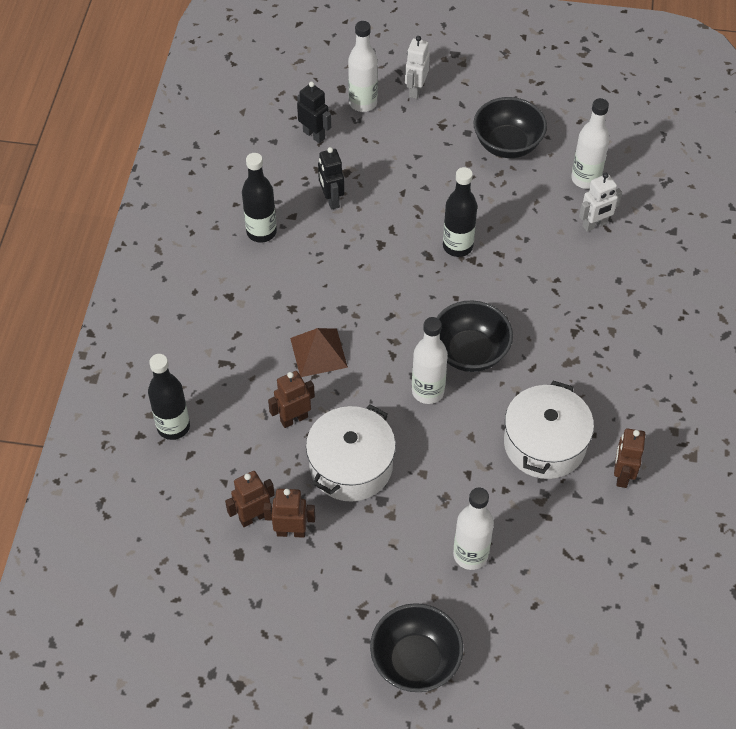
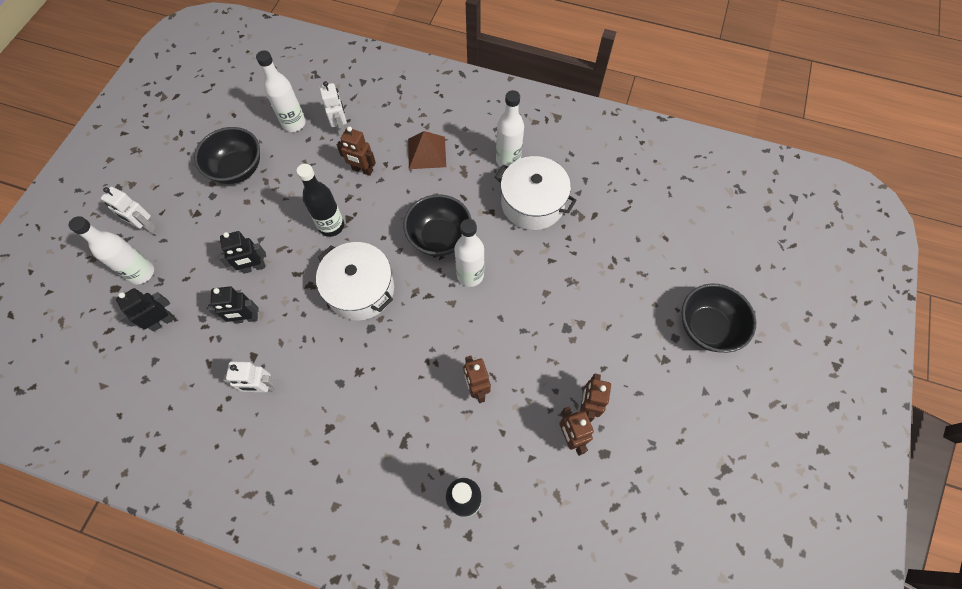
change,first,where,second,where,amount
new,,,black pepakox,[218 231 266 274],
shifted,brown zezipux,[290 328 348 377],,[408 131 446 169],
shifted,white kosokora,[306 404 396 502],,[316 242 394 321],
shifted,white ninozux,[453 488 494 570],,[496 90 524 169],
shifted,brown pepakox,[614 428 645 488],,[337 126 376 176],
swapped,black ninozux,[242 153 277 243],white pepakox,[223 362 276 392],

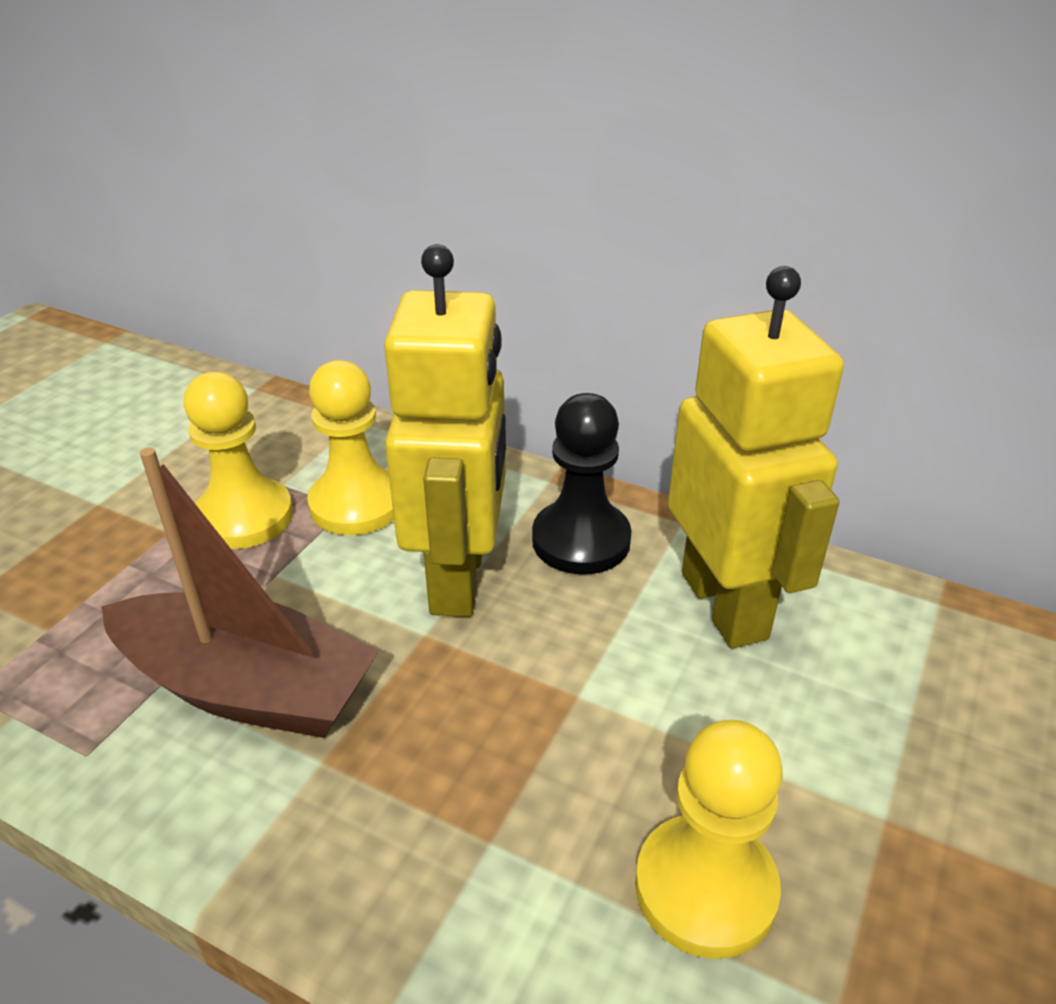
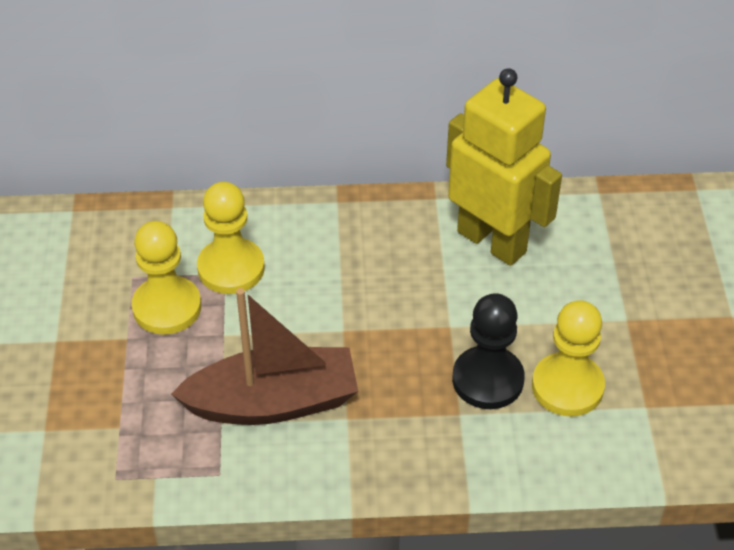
change,first,where,second,where,amount
gone,yellow pepakox,[384 244 506 617],,,
shifted,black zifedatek,[532 393 632 575],,[452 293 525 409],

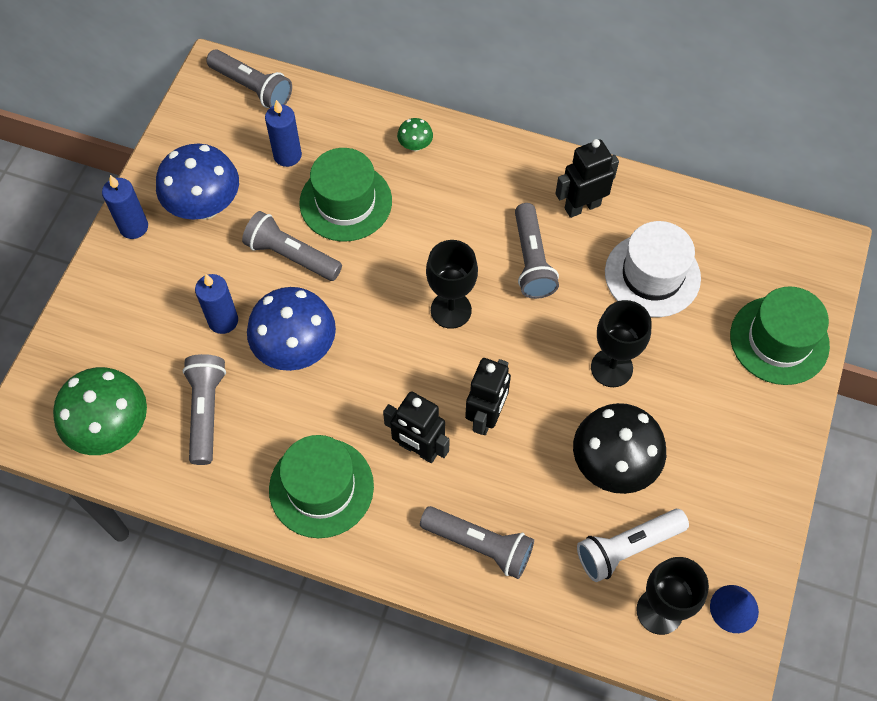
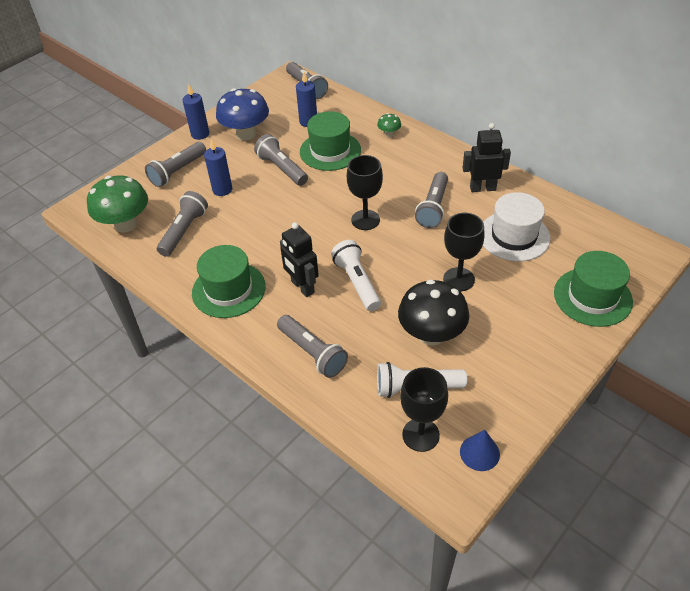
change,first,where,second,where,amount
gone,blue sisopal,[247 287 336 371],,,
new,,,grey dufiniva,[145 142 206 187],
swapped,black pepakox,[465 358 511 435],white dufiniva,[331 240 381 311],

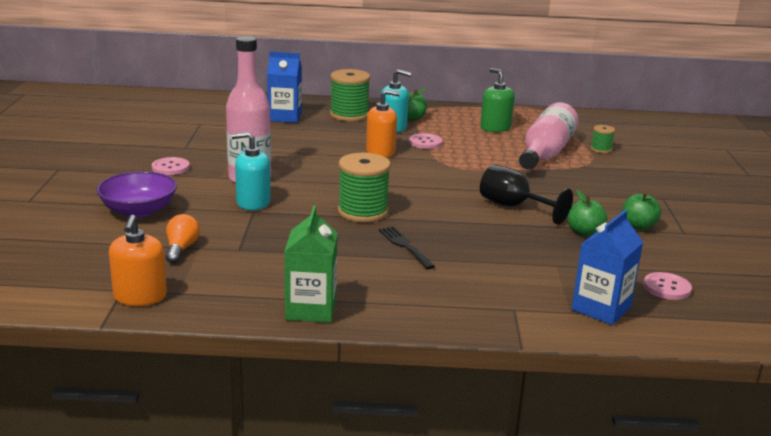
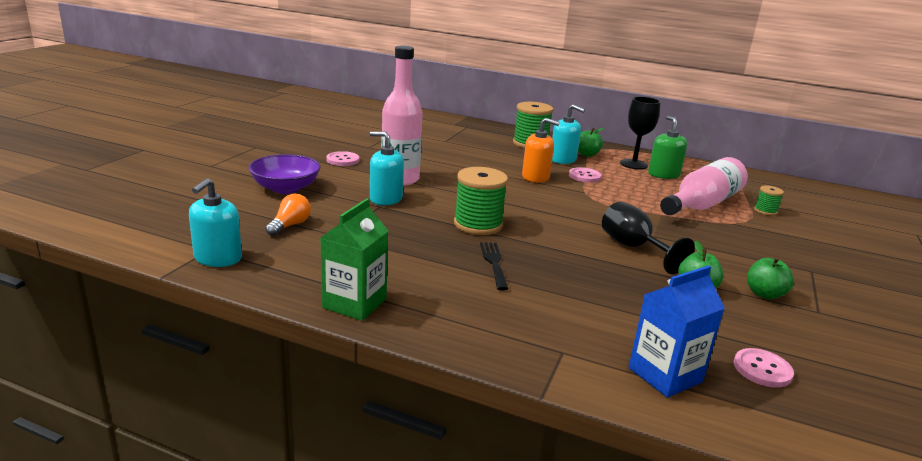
change,first,where,second,where,amount
gone,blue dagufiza,[267 52 302 123],,,
new,,,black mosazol,[620 97 661 170],
repainted,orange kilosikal,[109 215 167 306],turquoise kilosikal,[189 178 242 267],

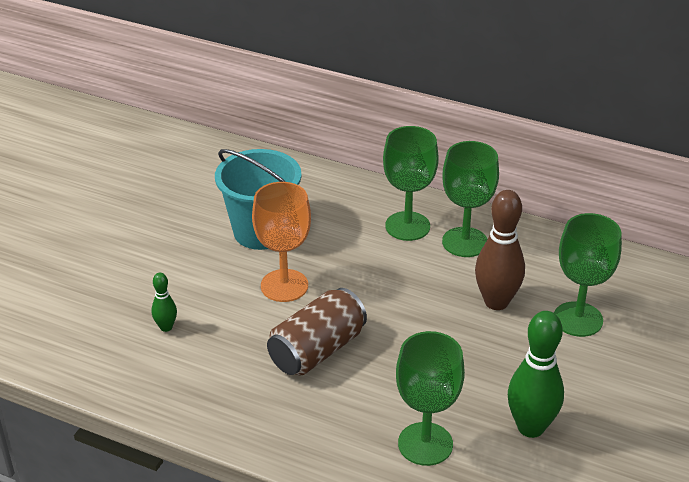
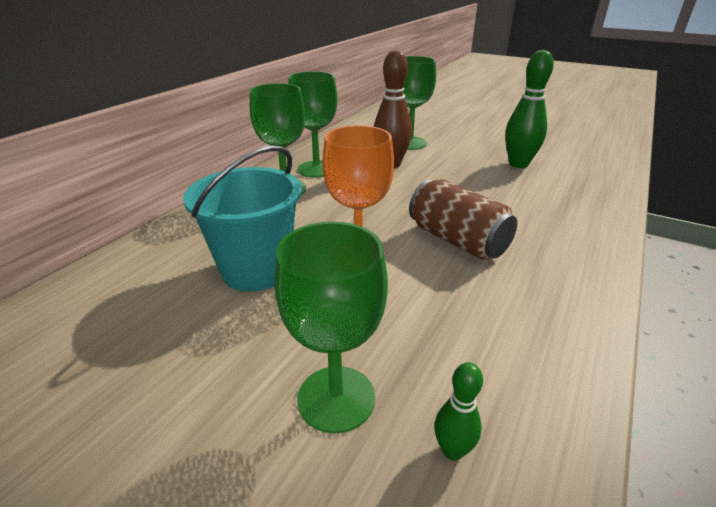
change,first,where,second,where,amount
shifted,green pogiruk,[151 273 177 332],,[434 362 483 461],
shifted,green mosazol,[396 331 465 466],,[275 222 388 434],

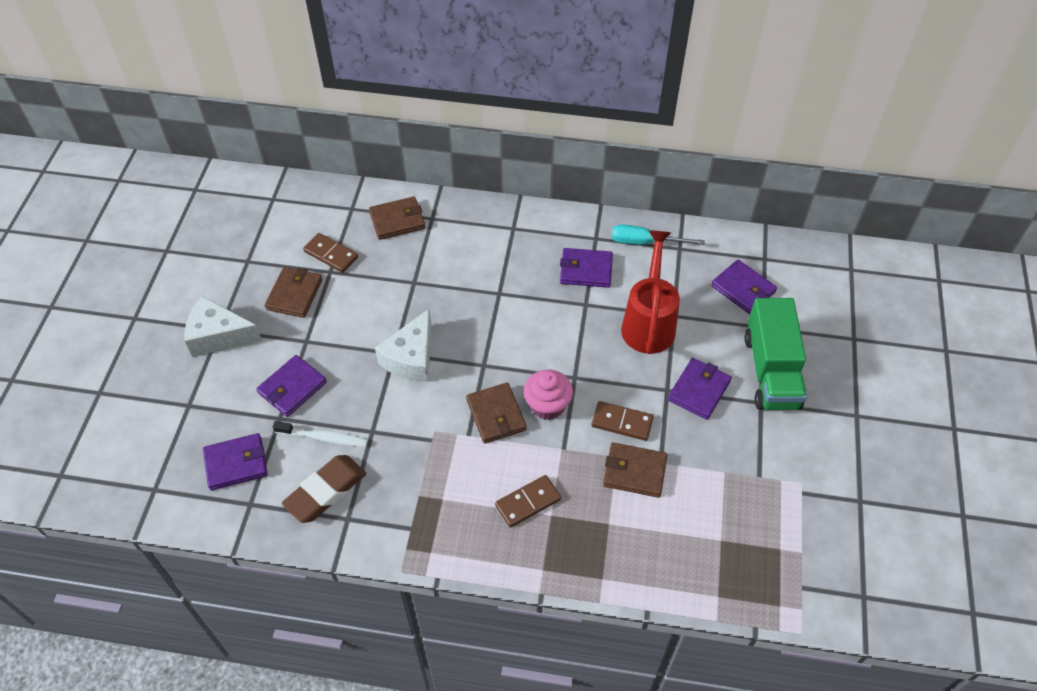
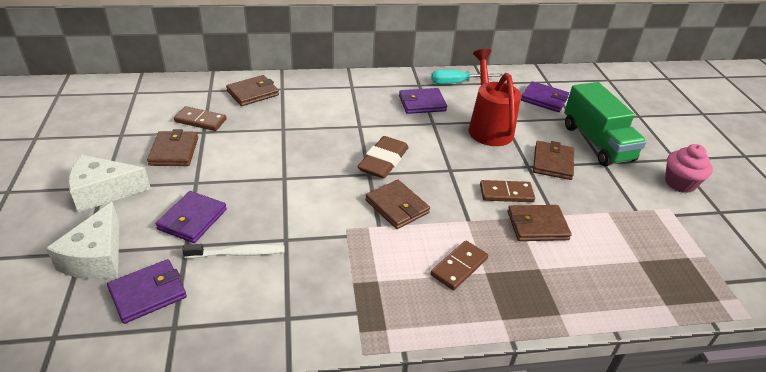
change,first,where,second,where,amount
shifted,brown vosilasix,[282 455 366 523],,[357 136 409 179],
shifted,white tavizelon,[375 309 431 382],,[46 202 119 279],
shifted,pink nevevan,[524 370 573 420],,[665 144 713 193],
repainted,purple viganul,[668 358 732 420],brown viganul,[533 141 574 180],

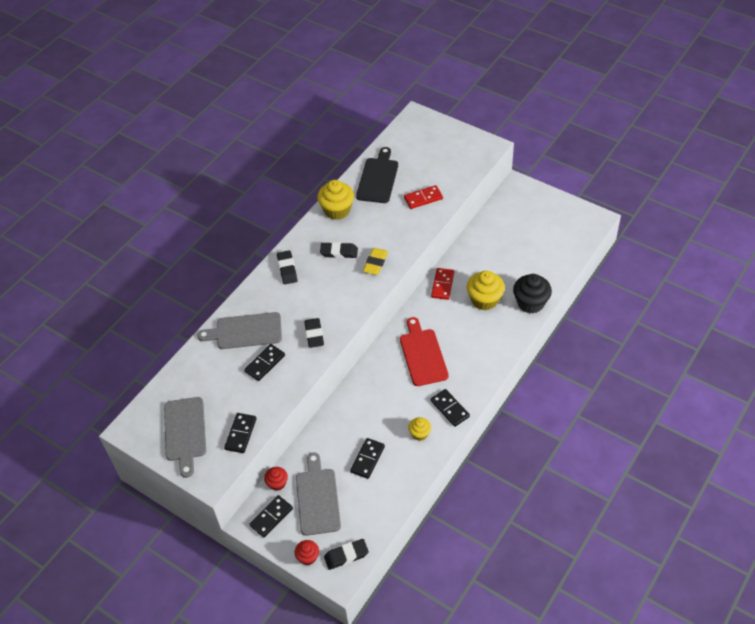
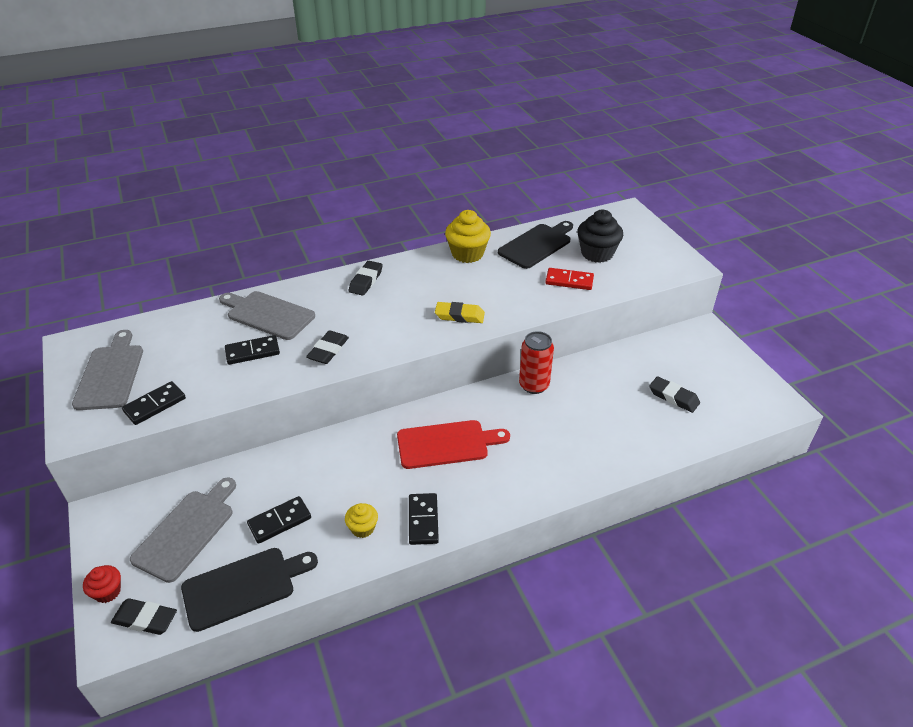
change,first,where,second,where,amount
gone,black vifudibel,[249 495 293 538],,,
gone,red nevevan,[264 467 288 491],,,
gone,yellow nevevan,[467 271 505 310],,,
new,,,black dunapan,[181 548 318 632],
shifted,black vosilasix,[320 242 358 258],,[649 376 700 413],
shifted,black nevevan,[513 274 552 313],,[577 210 623 263],
swapped,red vifudibel,[431 268 454 300],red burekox,[519 331 554 394],
rotated,grey dunapan,[164 397 206 478],,[72 330 143 410],150 degrees clockwise
rotated,yellow vosilasix,[363 248 388 275],,[435 302 485 323],45 degrees clockwise
rotated,red dunapan,[400 317 449 386],,[397 420 510 469],60 degrees clockwise

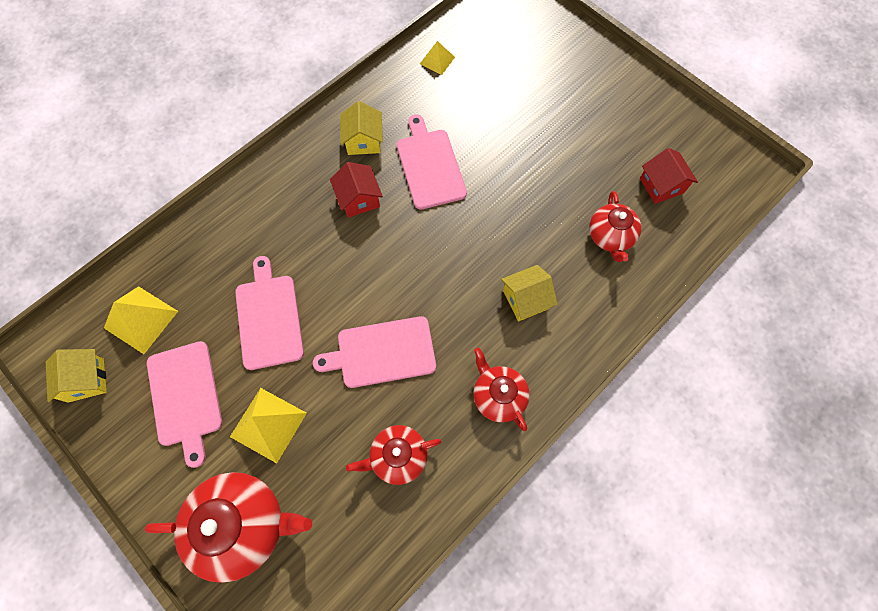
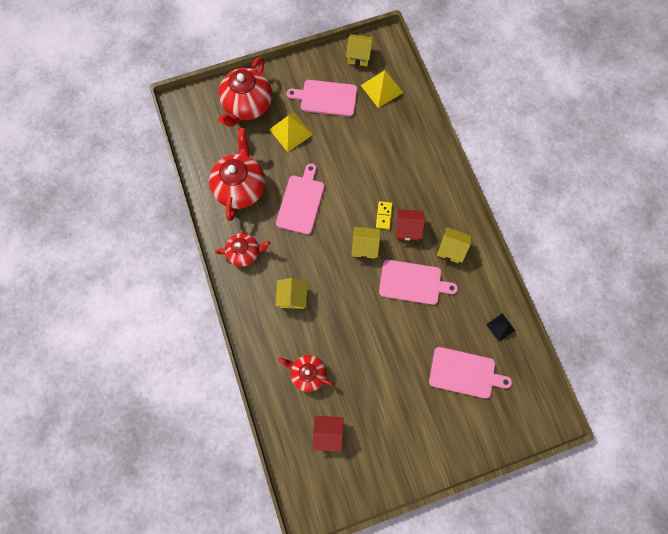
change,first,where,second,where,amount
new,,,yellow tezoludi,[351 227 380 259],
new,,,yellow vifudibel,[376 201 392 229],
shifted,pink dunapan,[235 256 304 370],,[429 347 512 399],
repainted,yellow zezipux,[420 41 455 75],black zezipux,[486 313 515 342],
scaled,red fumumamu,[346 425 441 485],,[209 128 265 221],x1.67

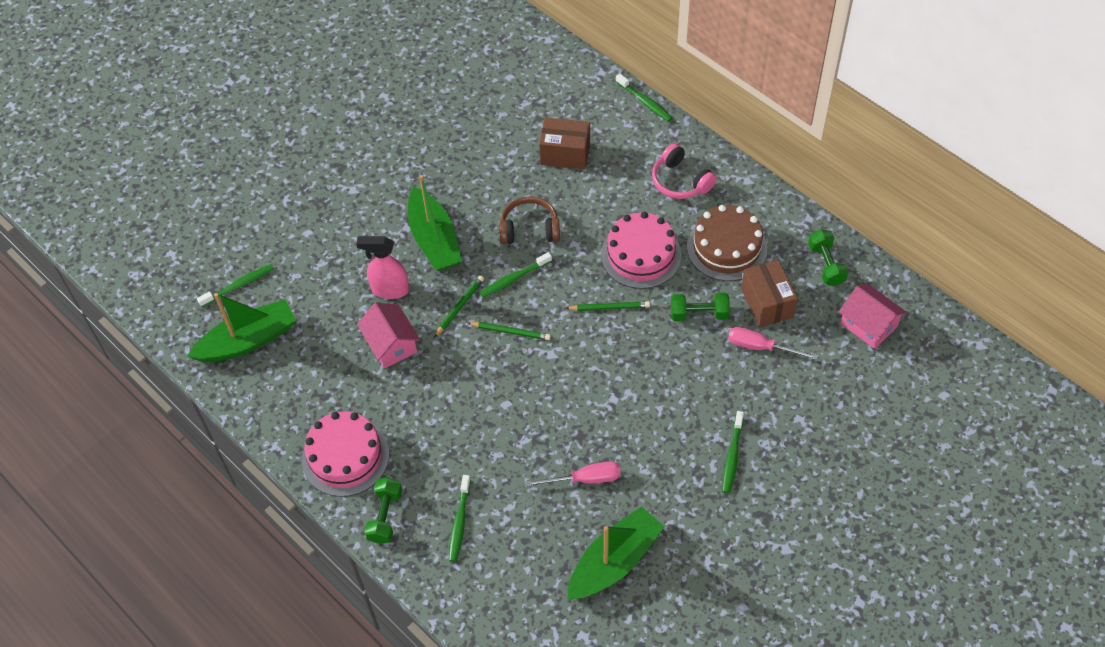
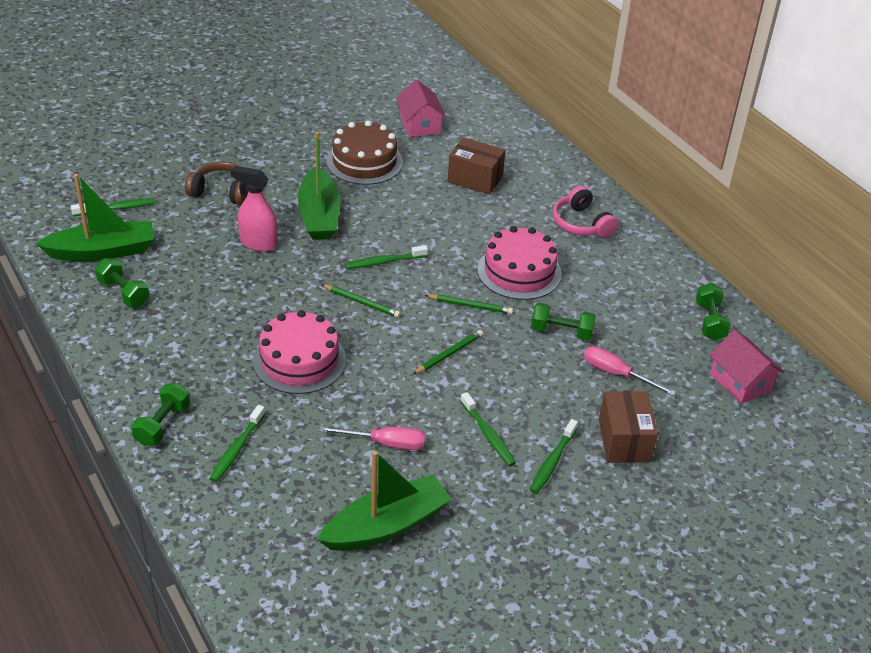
change,first,where,second,where,amount
new,,,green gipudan,[95 258 149 307],
shifted,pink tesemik,[302 411 389 497],,[253 310 346 394],
shifted,pink tezoludi,[357 303 420 368],,[396 80 446 137],
shifted,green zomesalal,[434 276 484 338],,[413 330 483 374],
shifted,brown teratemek,[499 196 560 244],,[185 162 248 205],
shifted,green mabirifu,[616 74 673 122],,[460 392 516 466],
shifted,brown tesemik,[687 205 767 281],,[326 120 403 185],
shifted,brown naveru,[741 260 798 328],,[599 391 658 463],

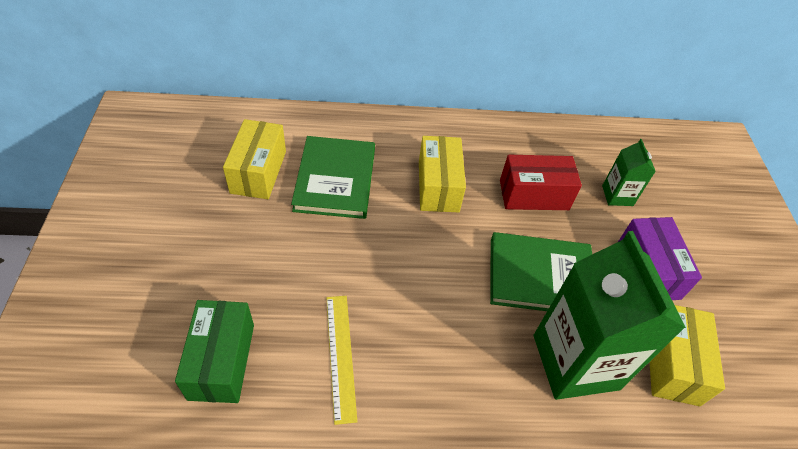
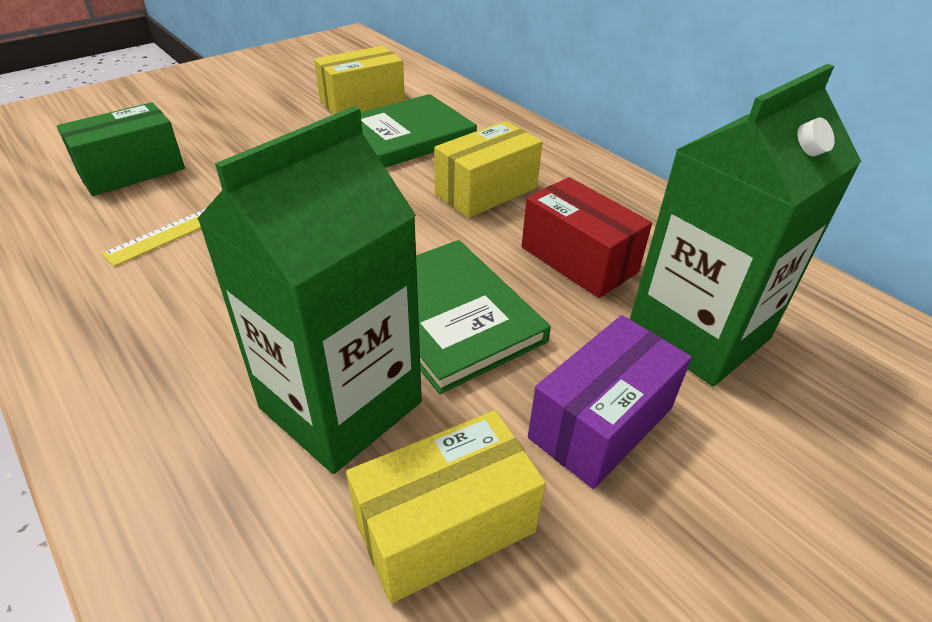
change,first,where,second,where,amount
scaled,green dagufiza,[602 139 656 206],,[630 64 861 386],x2.12

